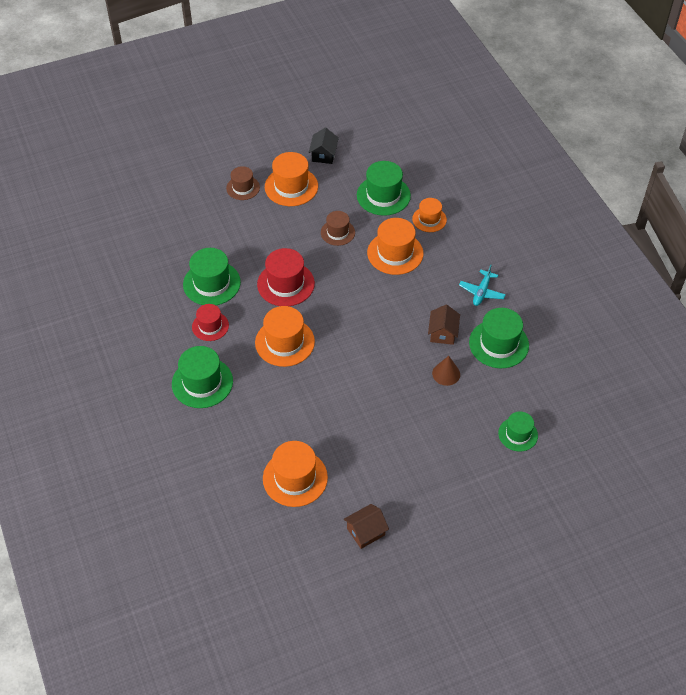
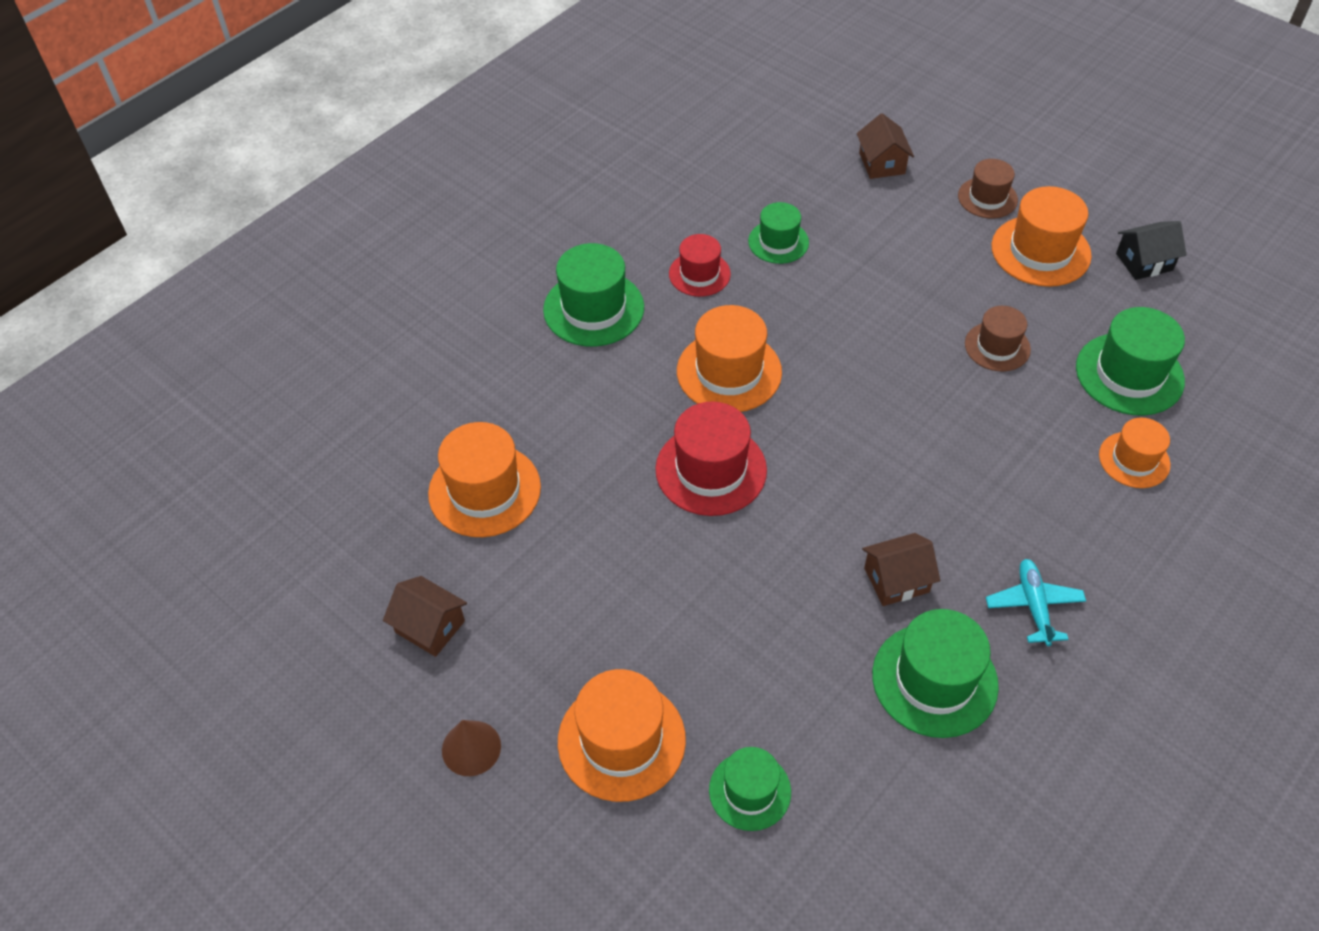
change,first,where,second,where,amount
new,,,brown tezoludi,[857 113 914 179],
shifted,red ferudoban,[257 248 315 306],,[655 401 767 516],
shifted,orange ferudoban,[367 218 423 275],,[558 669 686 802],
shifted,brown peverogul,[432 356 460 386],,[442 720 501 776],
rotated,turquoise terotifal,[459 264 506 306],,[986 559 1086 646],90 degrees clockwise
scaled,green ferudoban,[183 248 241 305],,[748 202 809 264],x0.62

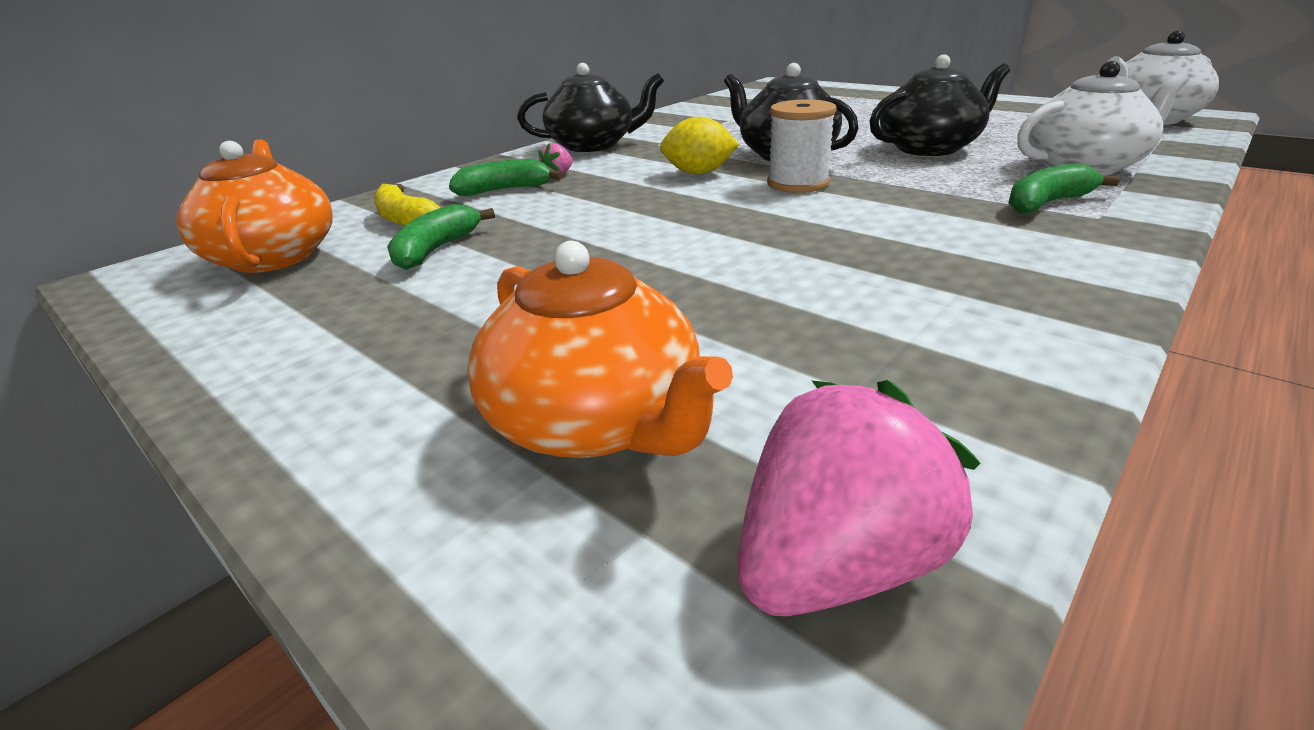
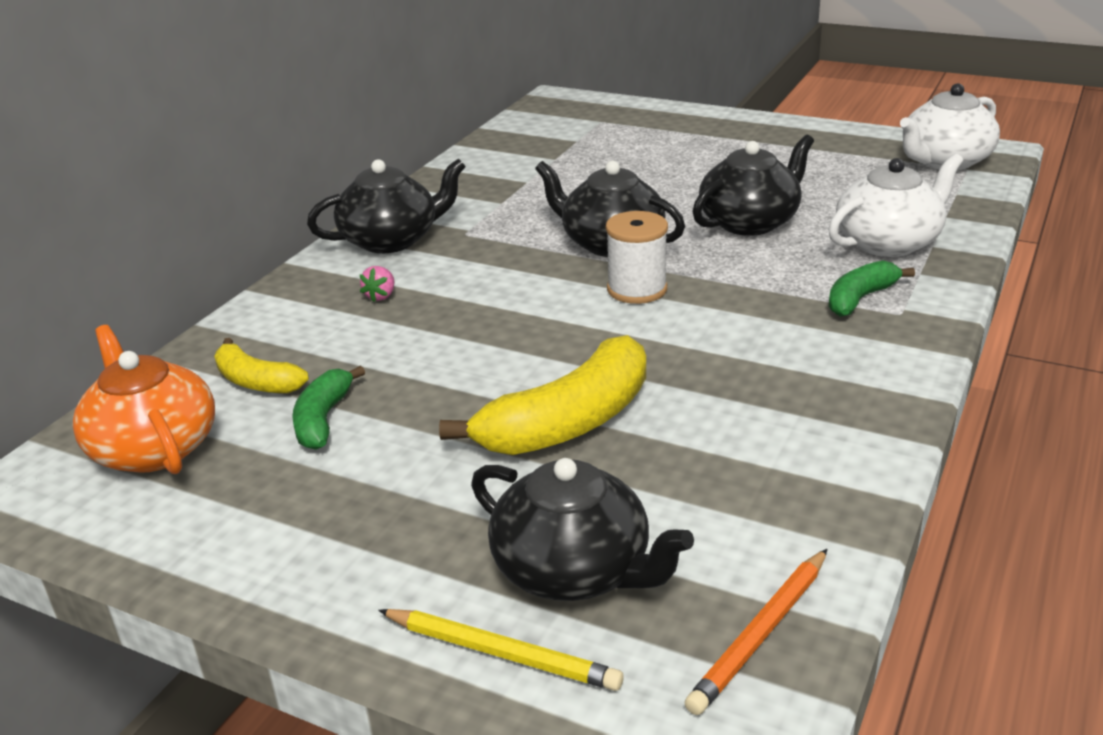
change,first,where,second,where,amount
gone,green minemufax,[449 159 563 196],,,
gone,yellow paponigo,[660 117 739 174],,,
new,,,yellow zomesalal,[378 609 624 691],
new,,,yellow minemufax,[439 335 646 455],
swapped,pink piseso,[737 380 980 616],orange zomesalal,[685 549 827 715],
repainted,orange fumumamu,[467 241 733 458],black fumumamu,[471 458 694 601],

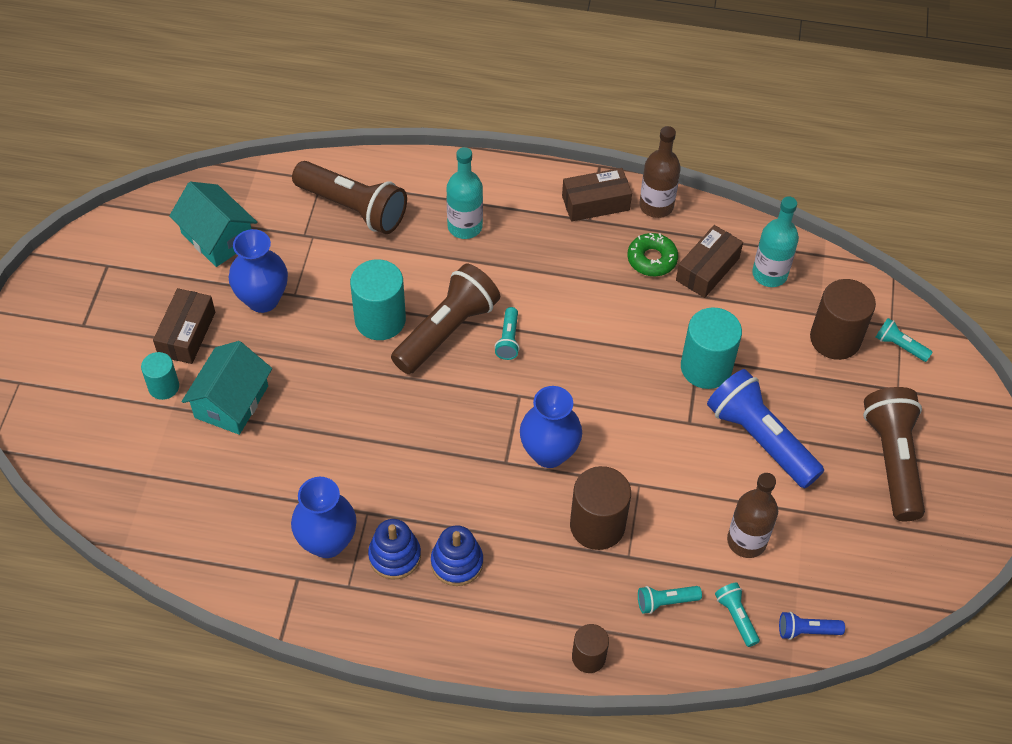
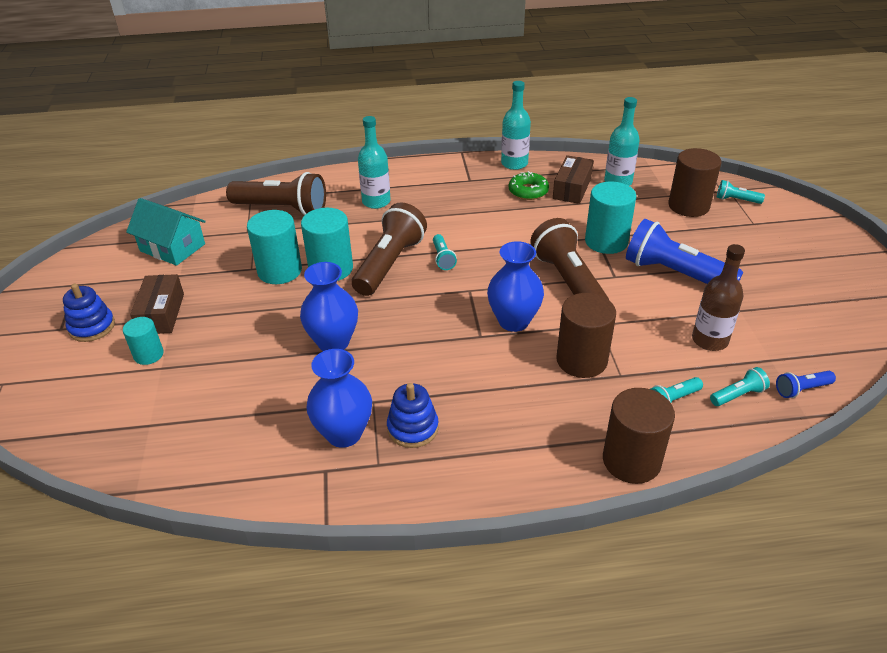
change,first,where,second,where,amount
gone,turquoise tezoludi,[182 341 272 435],,,
gone,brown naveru,[562 168 632 222],,,
new,,,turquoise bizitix,[247 210 302 284],
shifted,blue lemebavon,[229 229 288 313],,[300 262 358 351],
shifted,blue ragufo,[431 525 483 586],,[63 284 115 342],
shifted,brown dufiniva,[863 387 925 521],,[530 218 609 300],
repainted,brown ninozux,[639 126 681 218],turquoise ninozux,[501 81 531 170],
rotated,turquoise dufiniva,[715 583 760 647],,[710 367 770 406],105 degrees clockwise
scaled,brown bizitix,[572 624 609 673],,[603 388 675 484],x1.71

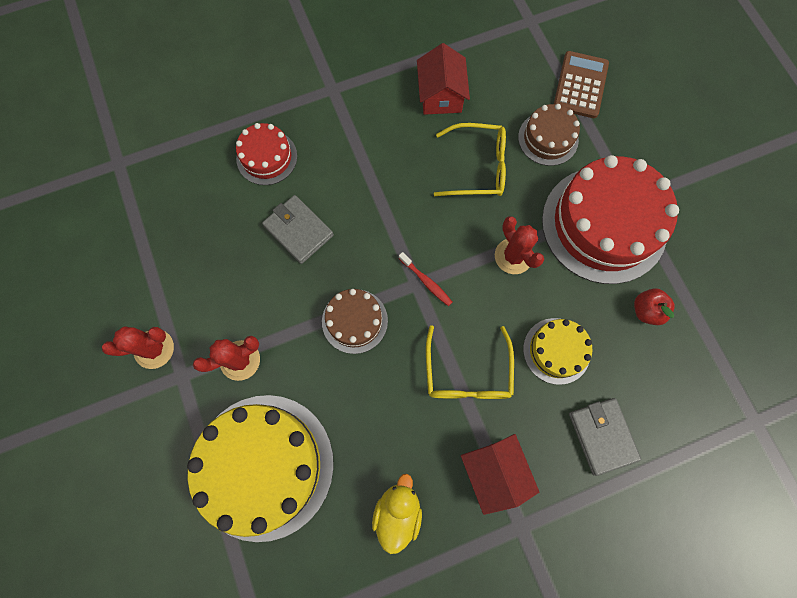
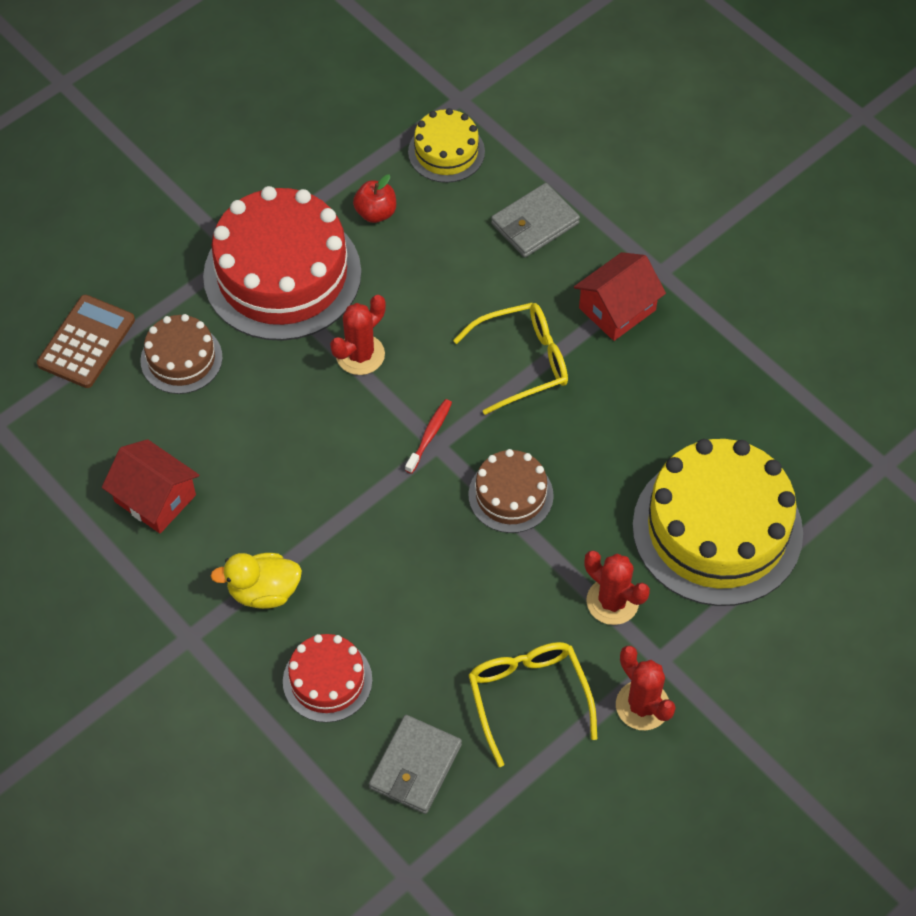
change,first,where,second,where,amount
shifted,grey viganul,[262 195 334 264],,[369 715 462 814],
shifted,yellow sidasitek,[372 474 422 554],,[210 553 302 609],
shifted,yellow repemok,[434 123 506 196],,[469 642 597 767],
shifted,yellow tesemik,[523 318 592 385],,[408 108 485 183],
rotated,red tezoludi,[417 43 470 115],,[102 439 199 533],60 degrees clockwise
rotated,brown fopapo,[554 51 609 118],,[37 295 135 388],120 degrees clockwise

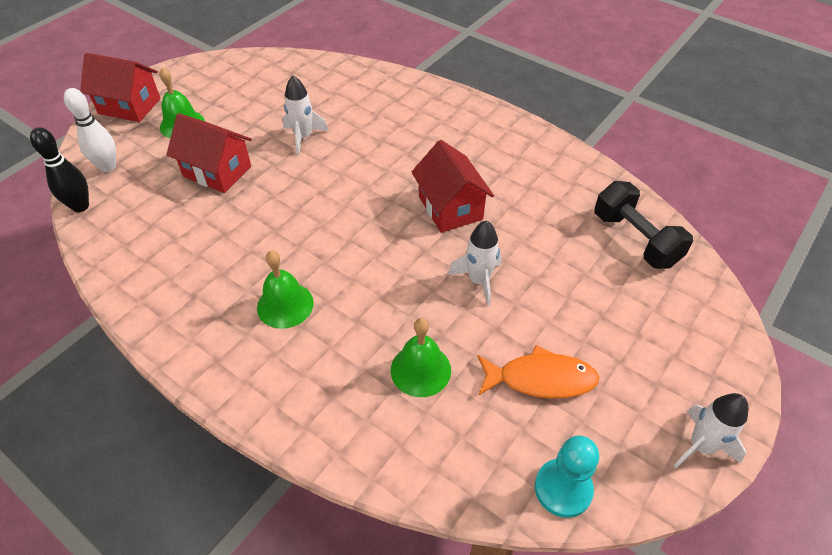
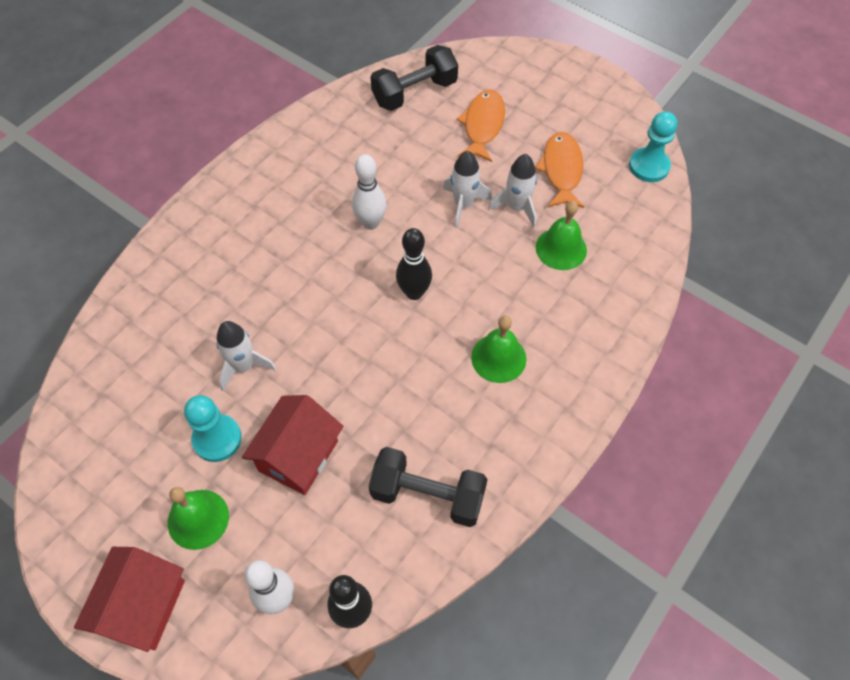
change,first,where,second,where,amount
new,,,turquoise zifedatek,[184 395 242 462],
new,,,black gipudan,[368 447 488 527],
new,,,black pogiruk,[396 228 432 300],
new,,,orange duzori,[456 90 505 162],
shifted,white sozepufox,[674 393 748 468],,[488 154 537 228],
swapped,red tezoludi,[411 140 494 233],white pogiruk,[352 154 386 230],

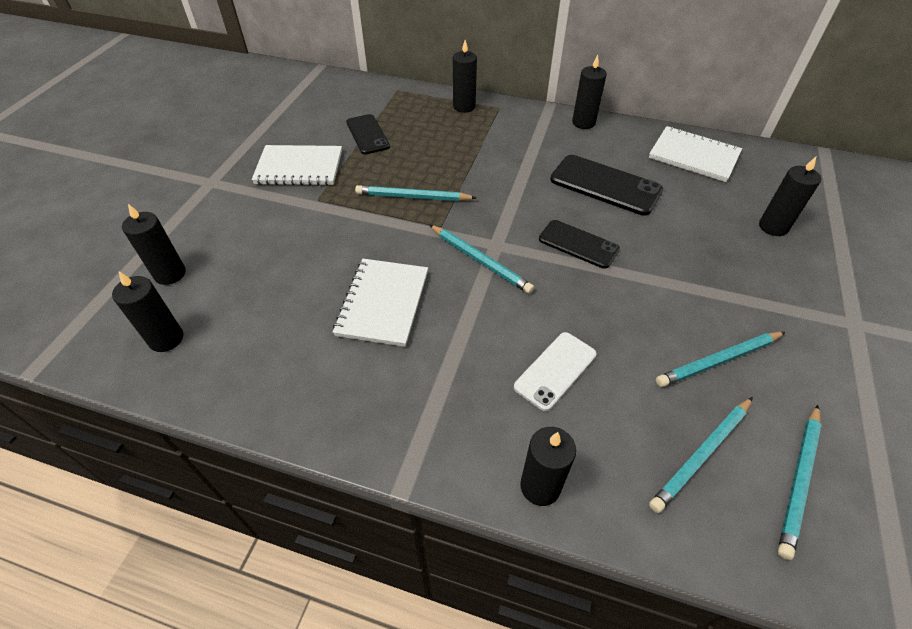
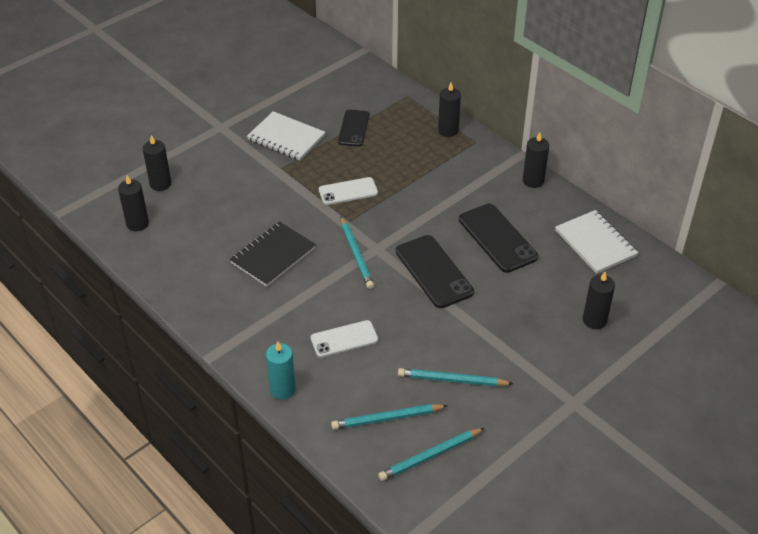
change,first,where,second,where,amount
swapped,turquoise zomesalal,[355 185 476 201],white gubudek,[319 177 378 205],
repainted,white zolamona,[333 259 428 347],black zolamona,[230 221 316 287],
repainted,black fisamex,[520 427 576 506],turquoise fisamex,[266 342 296 399],
scaled,black gubudek,[539 220 620 269],,[396 235 474 308],x1.53

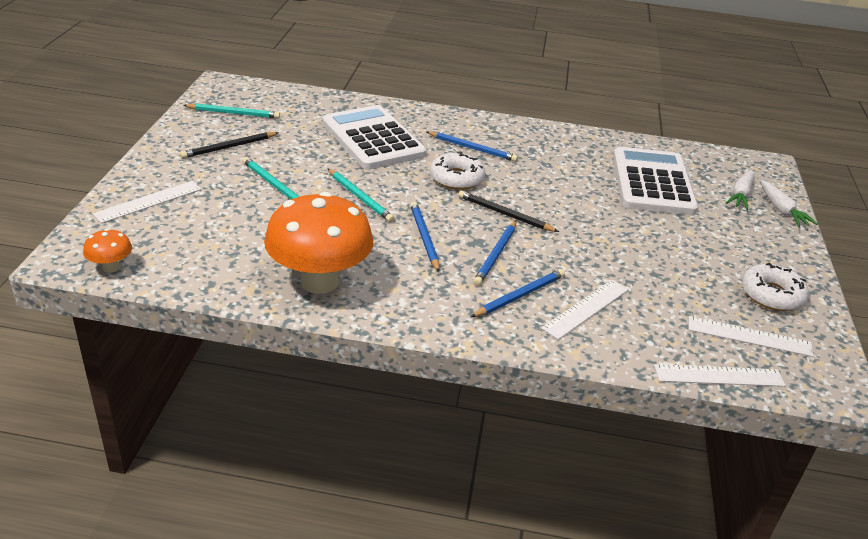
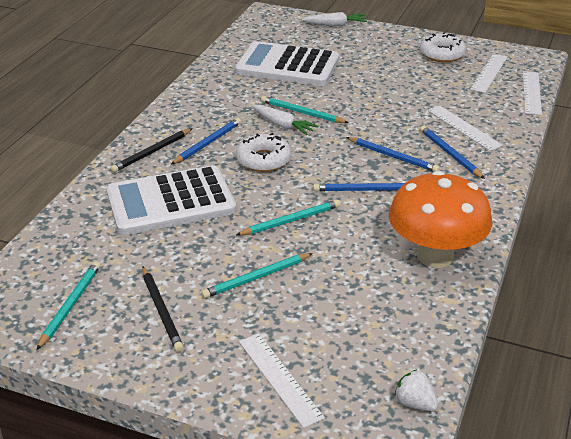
change,first,where,second,where,amount
new,,,turquoise zomesalal,[261 96 349 123],
shifted,black zomesalal,[458 190 559 232],,[110 129 192 173],
shifted,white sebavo,[726 170 754 210],,[252 105 319 135],
swapped,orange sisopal,[83 229 132 273],white piseso,[394 369 438 411],

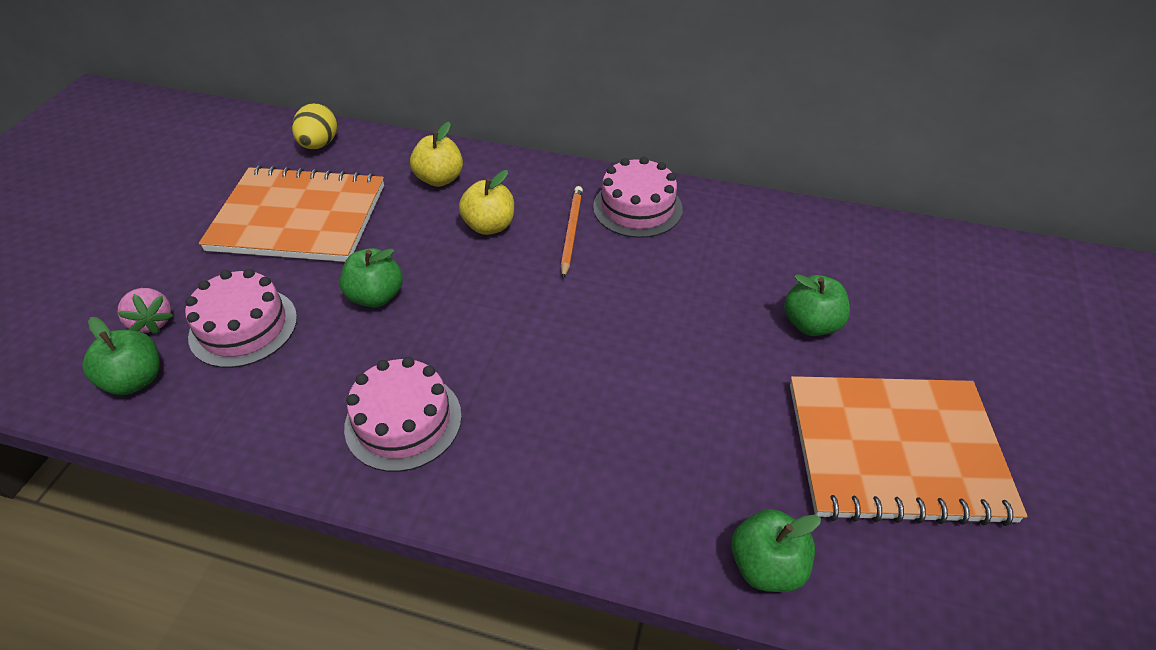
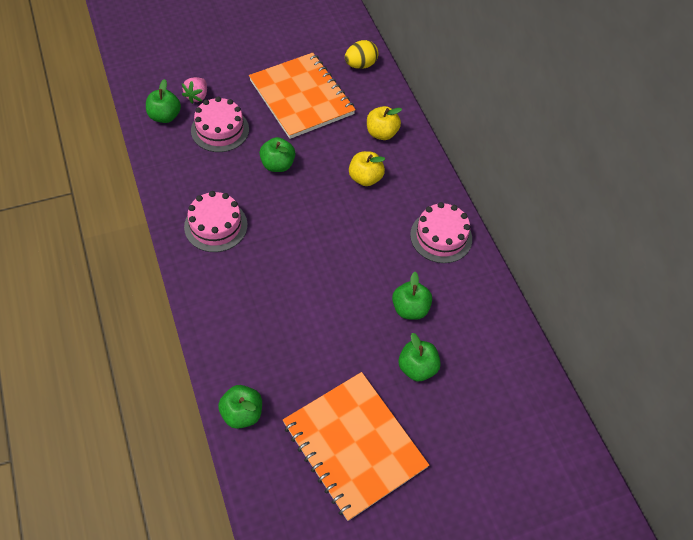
change,first,where,second,where,amount
gone,orange zomesalal,[561 186 583 278],,,
new,,,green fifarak,[392 272 432 320],

